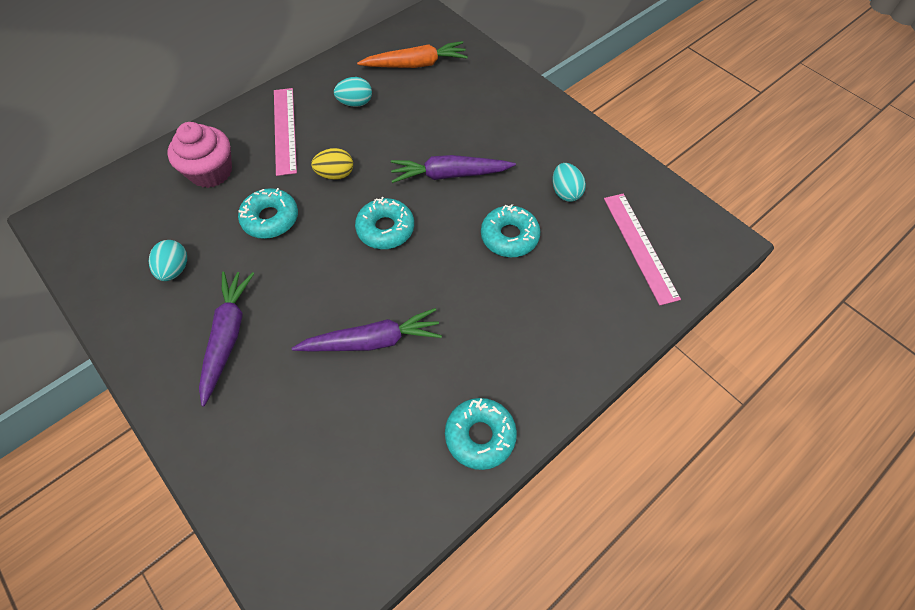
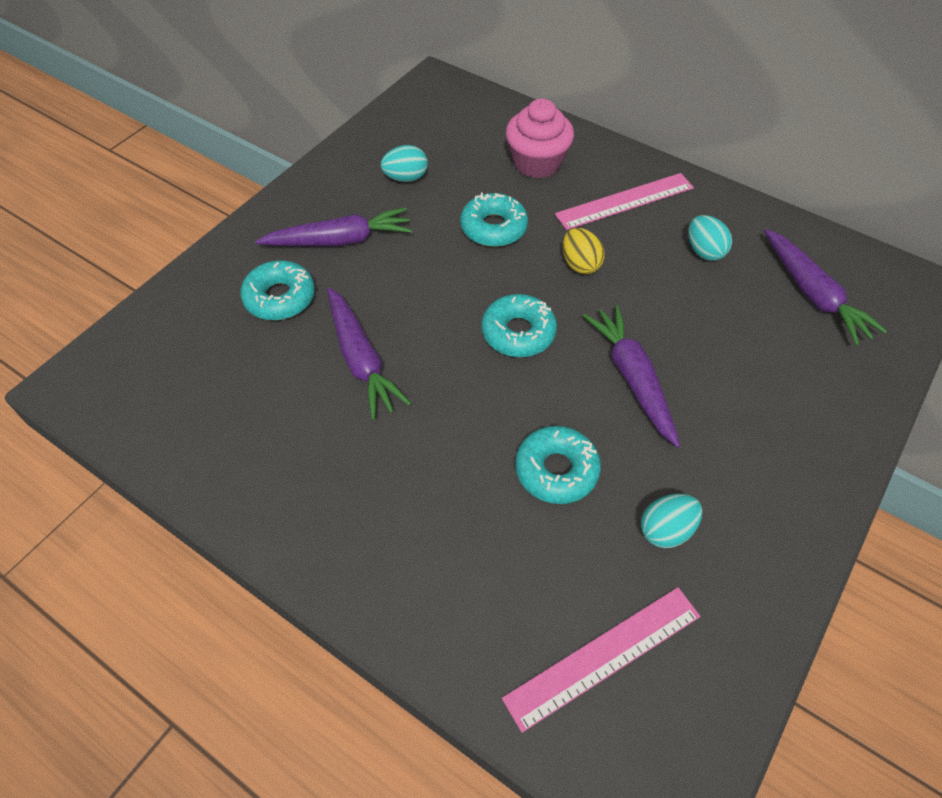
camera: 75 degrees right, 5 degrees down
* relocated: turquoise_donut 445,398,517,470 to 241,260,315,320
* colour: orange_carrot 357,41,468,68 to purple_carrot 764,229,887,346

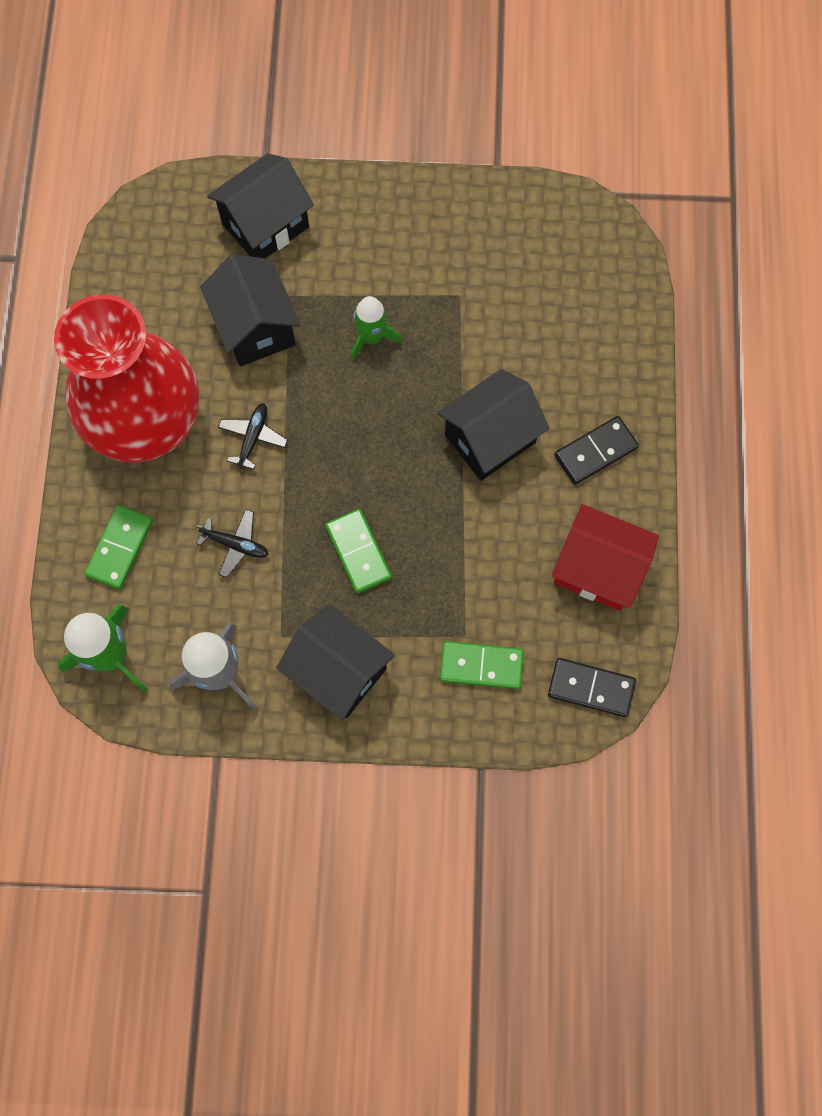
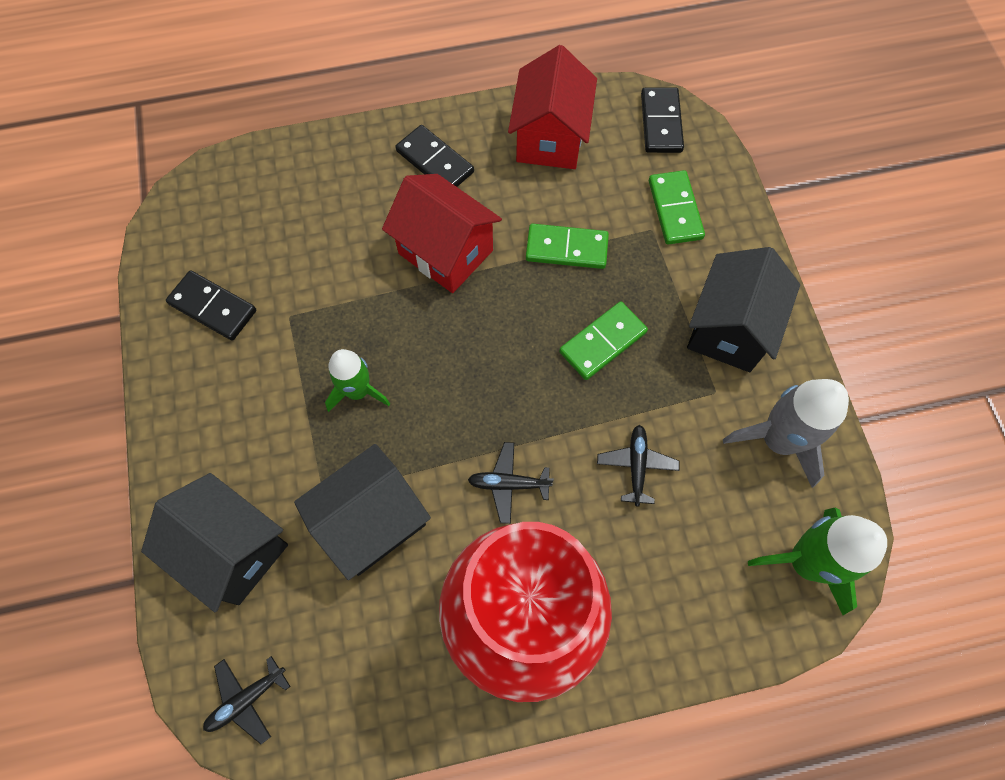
camera: 105 degrees left, 5 degrees down
* appeared: black_domino 166,271,256,341
* appeared: black_plane 203,656,291,744
* colour: black_house 437,369,550,481 to red_house 382,174,502,293
* relocated: green_domino 84,505,153,589 to 526,224,609,269

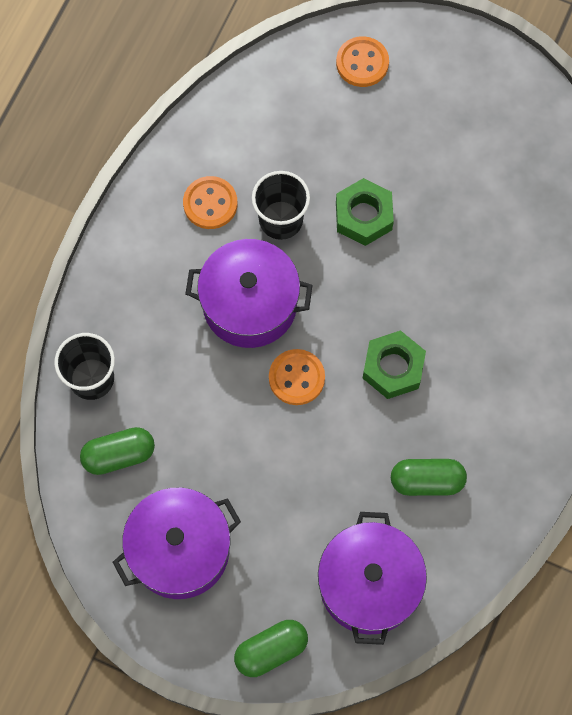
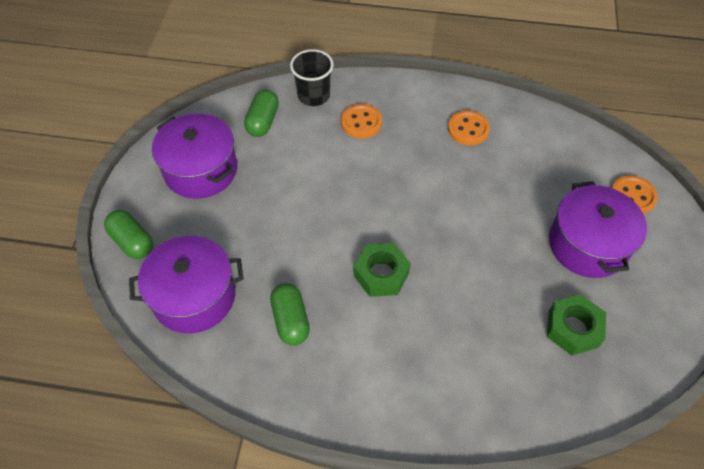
camera: 75 degrees right, 15 degrees down
* spun: green_capsule 80,427,155,475 = 244,90,279,137 45 degrees clockwise
* relocated: orange_button 269,349,325,405 to 341,104,382,139
* relocated: green_nut 336,178,394,246 to 547,294,606,356
* relocated: purple_pot 185,239,313,348 to 549,181,647,278
* missing: black_cup 252,171,310,240

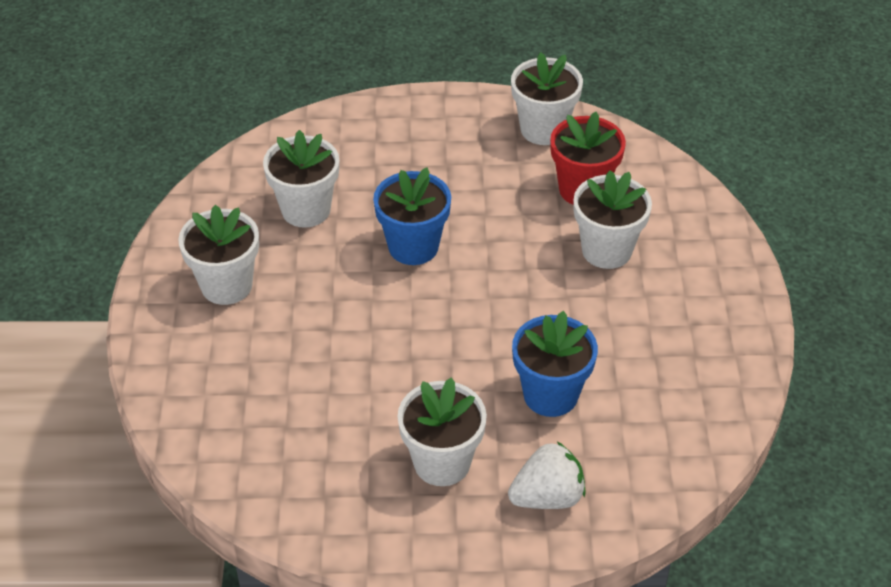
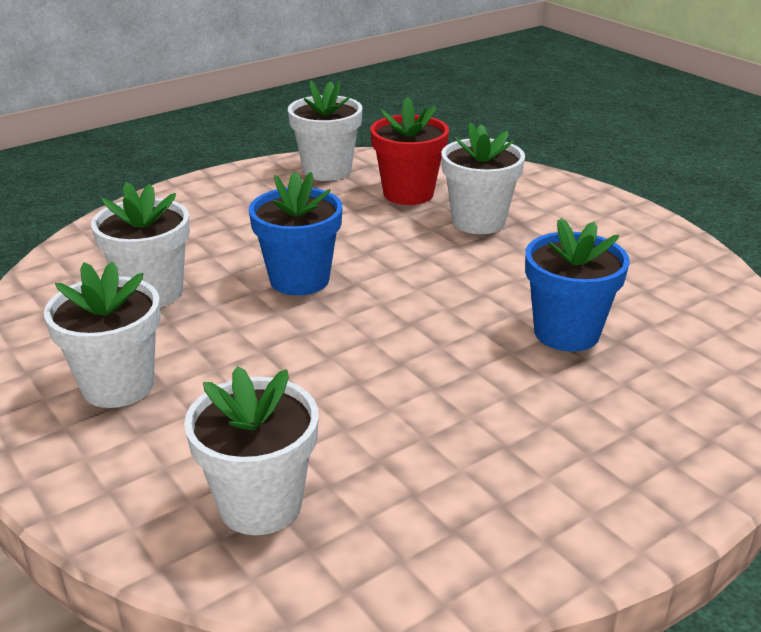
camera: 35 degrees left, 15 degrees down
* relocated: white_flower_pot 397,377,487,486 to 184,366,319,535
* missing: white_strawberry 508,442,586,509

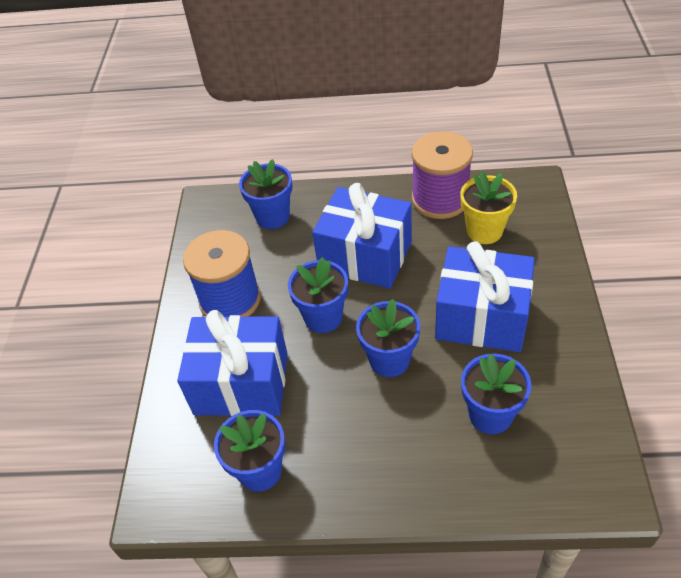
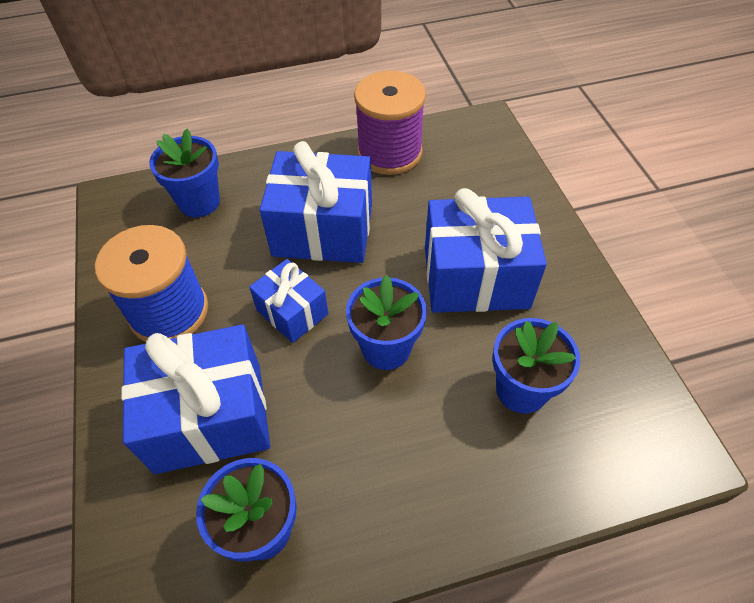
camera: 20 degrees left, 5 degrees up
* exchanged: blue_flower_pot 288,257,348,333 to blue_gift 249,259,328,343
* missing: yellow_flower_pot 460,171,517,244

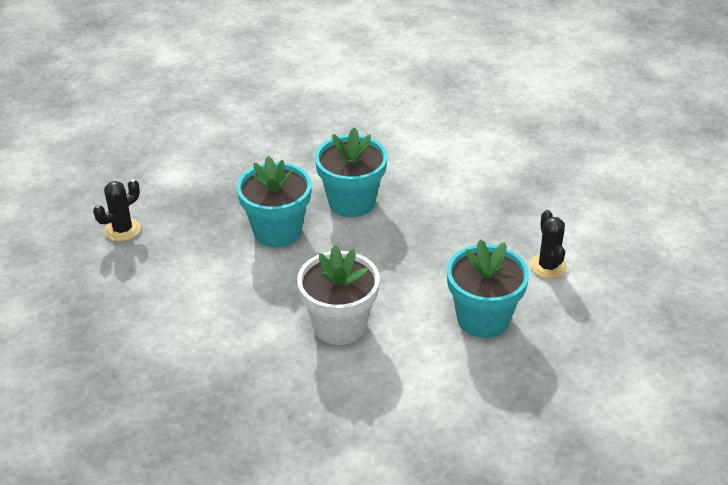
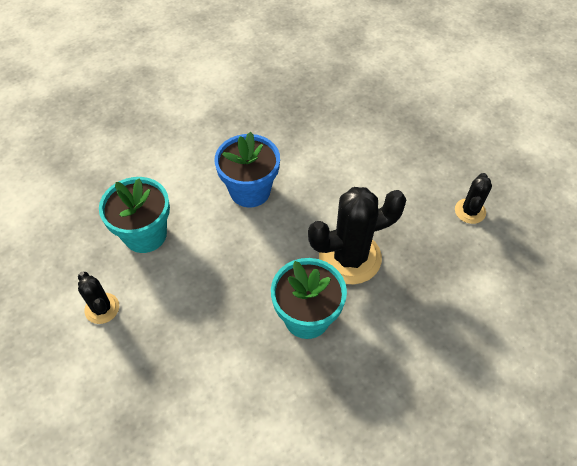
camera: 155 degrees right, 15 degrees up
* colour: white_flower_pot 297,245,380,345 to blue_flower_pot 214,132,280,207
* exchanged: turquoise_flower_pot 236,156,312,247 to black_cactus 308,187,407,284

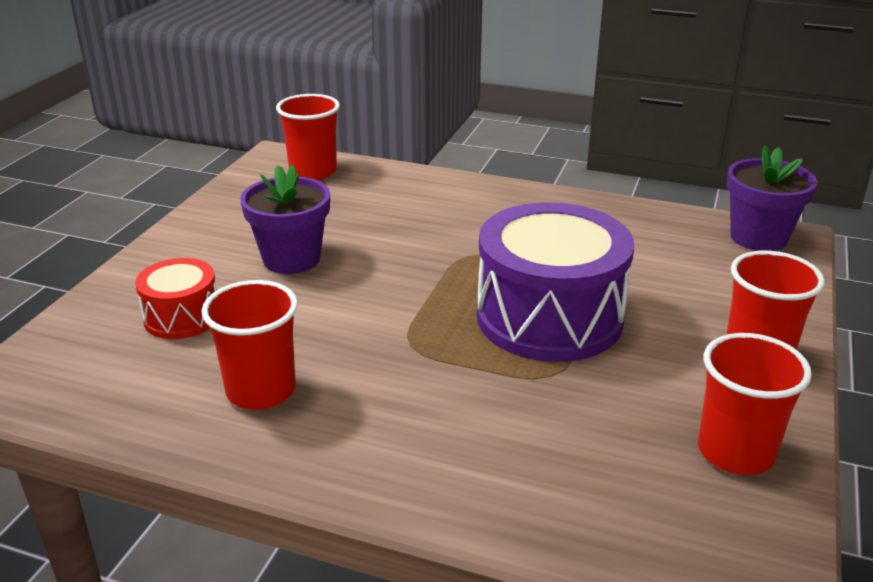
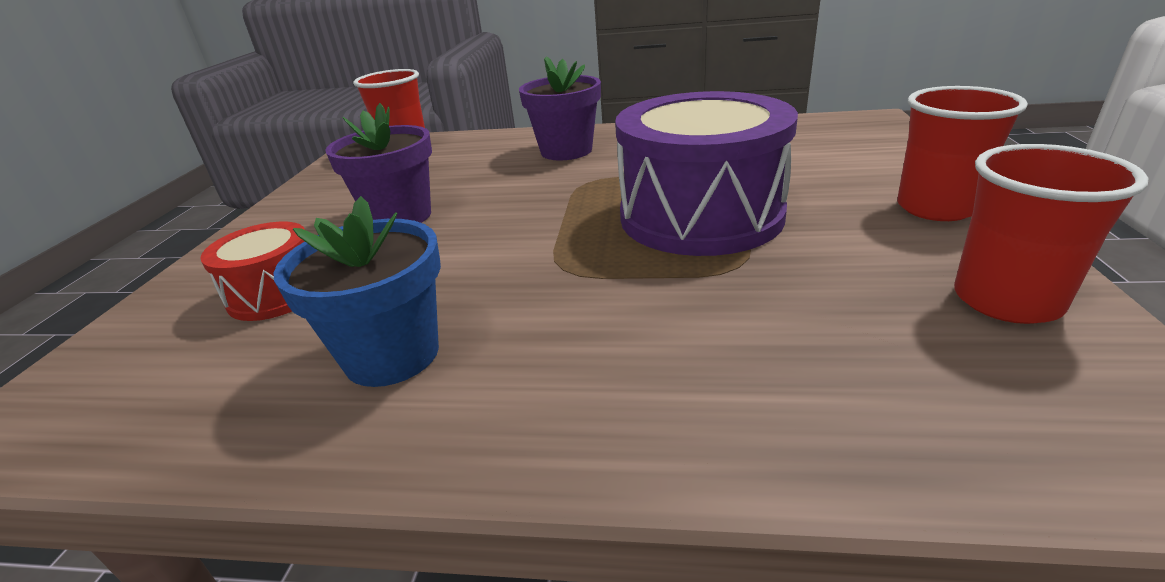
camera: 10 degrees left, 0 degrees up
* exchanged: red_cup 201,280,298,410 to blue_flower_pot 273,196,441,387
* relocated: purple_flower_pot 727,146,817,251 to 519,56,601,161

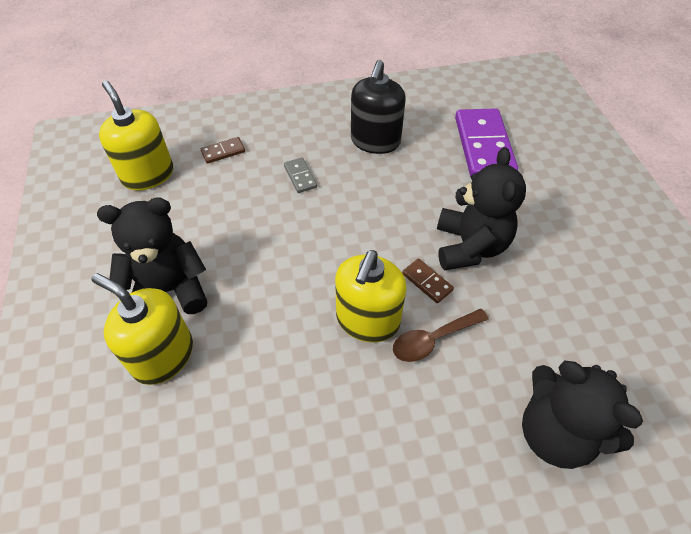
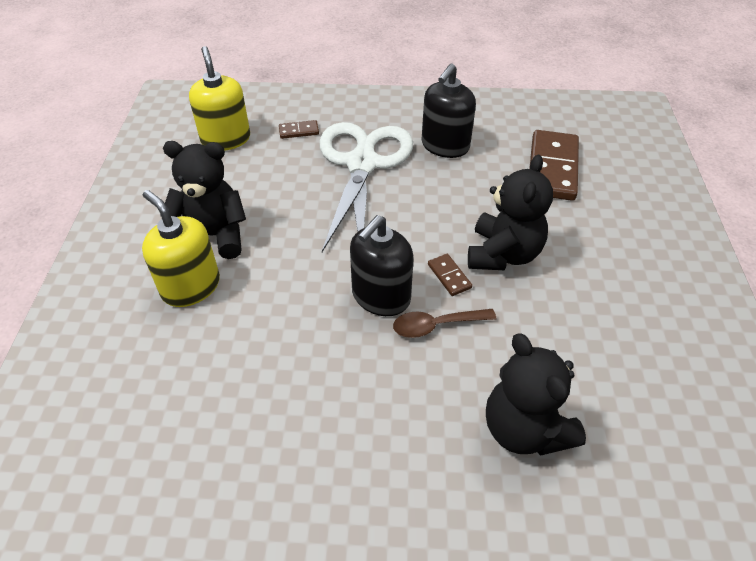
camera: 15 degrees right, 5 degrees down
* exchanged: grey_domino 284,157,317,193 to white_scissors 319,122,413,252
* colour: yellow_soap_dispenser 335,250,407,342 to black_soap_dispenser 350,215,414,316
* colour: purple_domino 455,108,518,176 to brown_domino 529,130,579,201

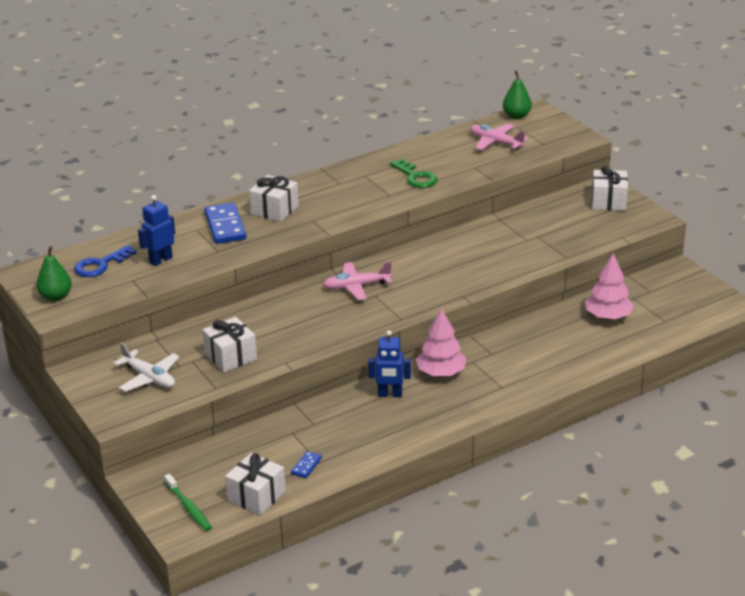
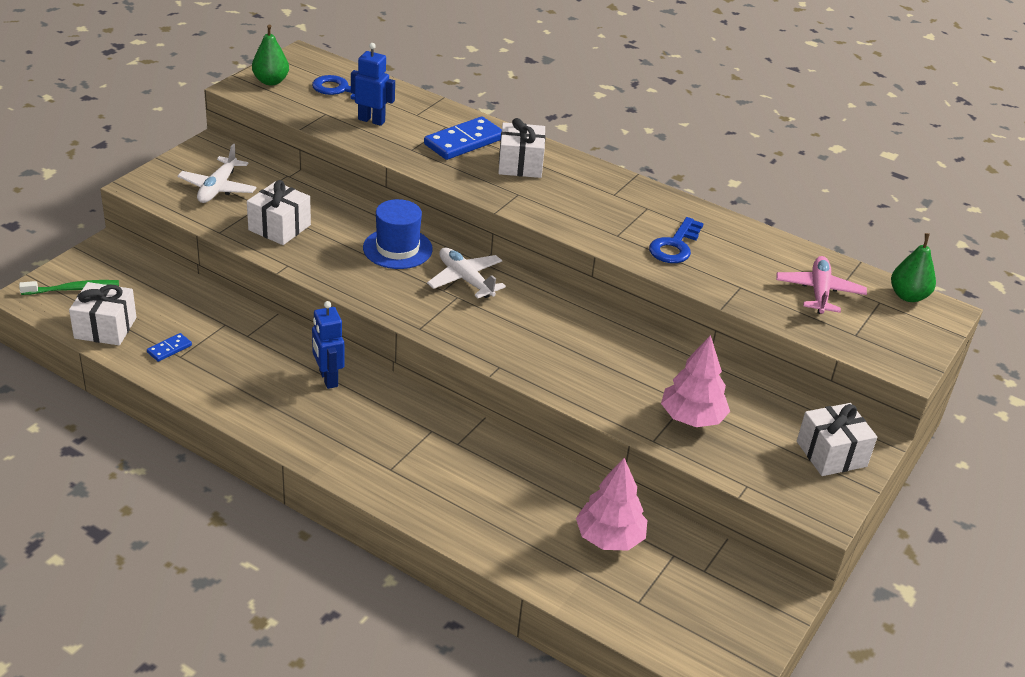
camera: 60 degrees right, 5 degrees up
* spun: green_toothbrush 164,474,212,531 = 19,280,119,295 135 degrees counterclockwise
* spun: blue_domino 291,451,322,478 = 147,333,192,362 45 degrees counterclockwise
* appeared: blue_hat 363,199,433,269
* colour: pink_plane 323,262,392,300 to white_plane 427,248,506,298
* colour: green_key 390,159,437,188 to blue_key 649,217,704,263
* relocated: pink_tree 416,308,467,376 to 661,335,730,427

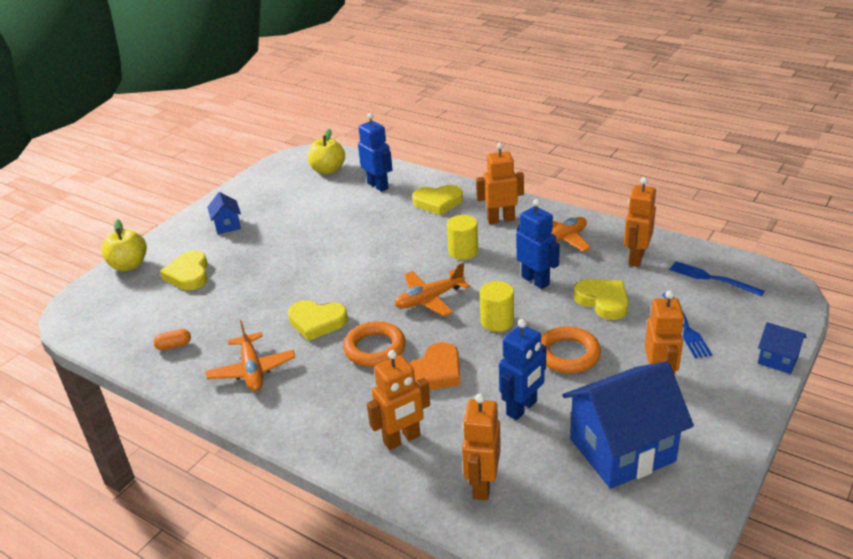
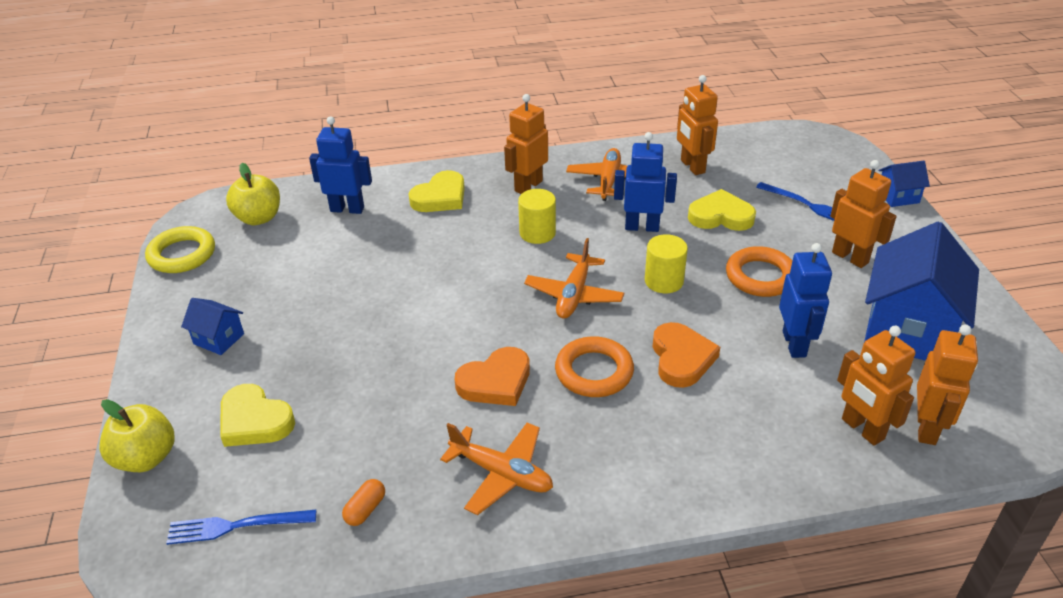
camera: 45 degrees left, 5 degrees up
* appeared: yellow_ring 145,226,215,273
* relocated: blue_fork 669,261,765,296 to 166,510,316,545
* colour: yellow_heart 288,300,348,341 to orange_heart 455,347,530,406
* relocated: orange_robot 367,350,430,450 to 917,324,978,445

